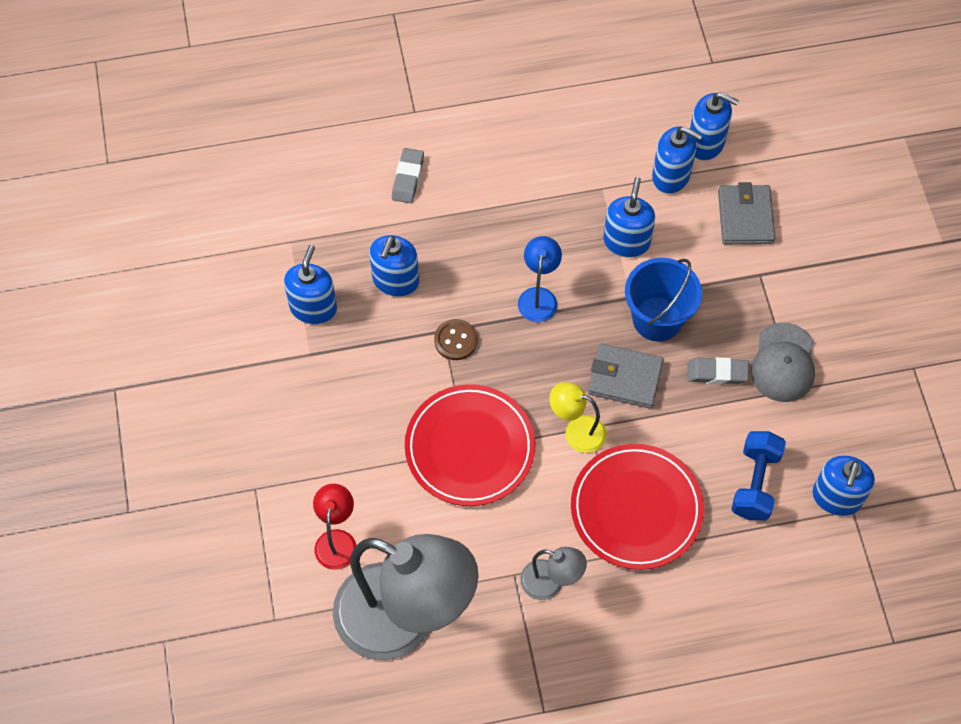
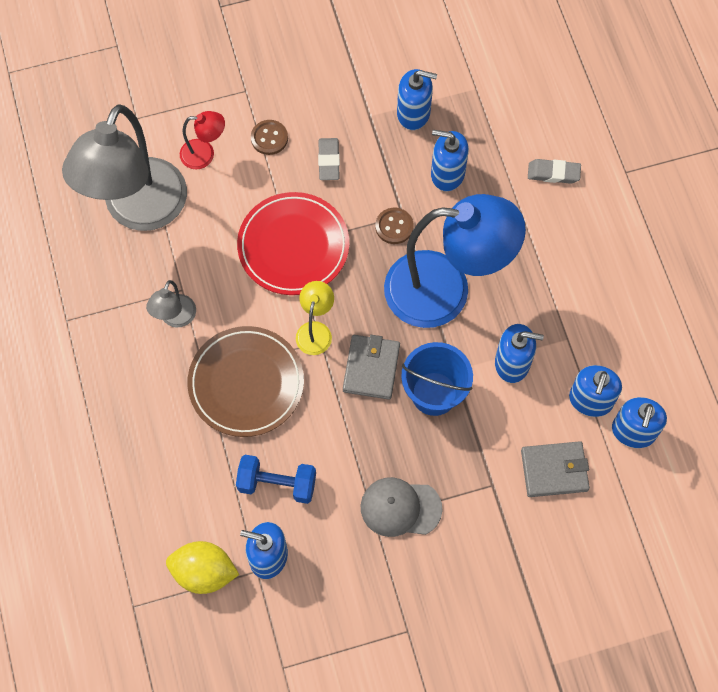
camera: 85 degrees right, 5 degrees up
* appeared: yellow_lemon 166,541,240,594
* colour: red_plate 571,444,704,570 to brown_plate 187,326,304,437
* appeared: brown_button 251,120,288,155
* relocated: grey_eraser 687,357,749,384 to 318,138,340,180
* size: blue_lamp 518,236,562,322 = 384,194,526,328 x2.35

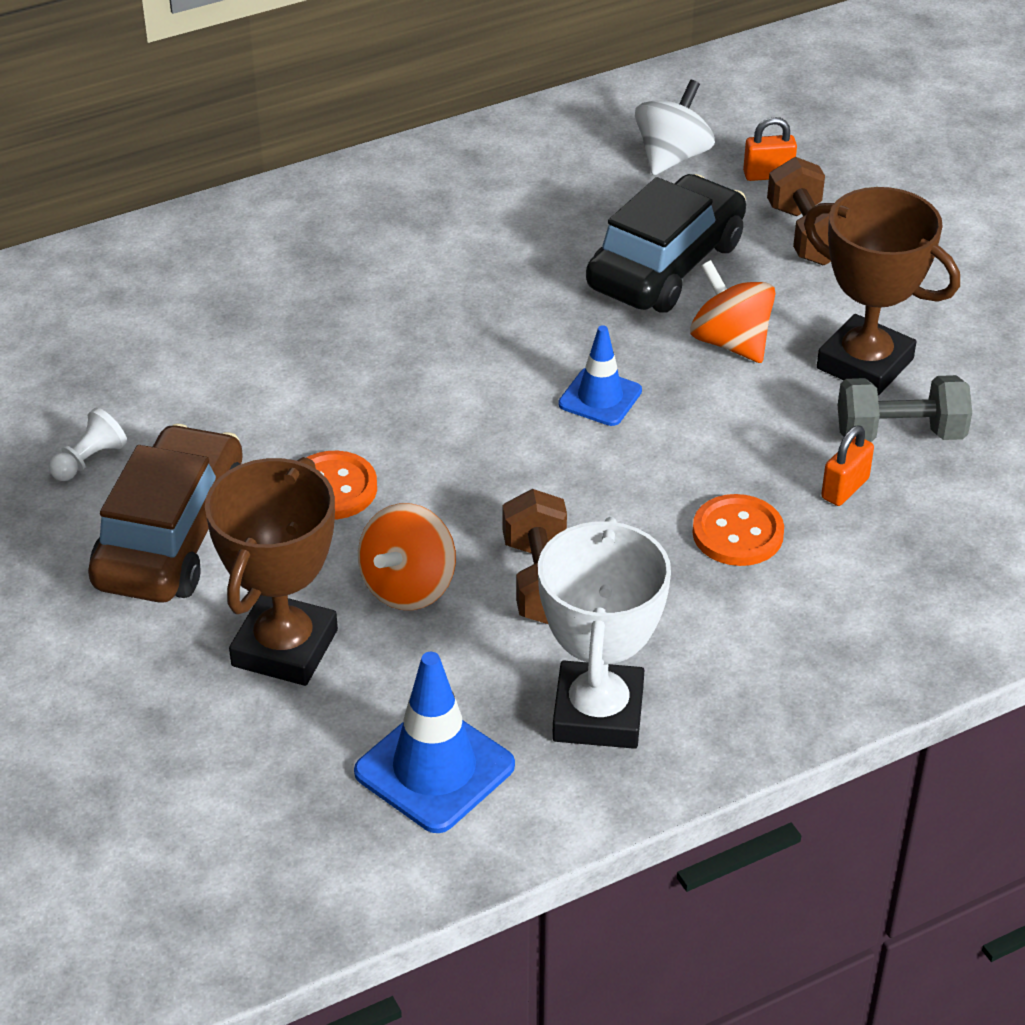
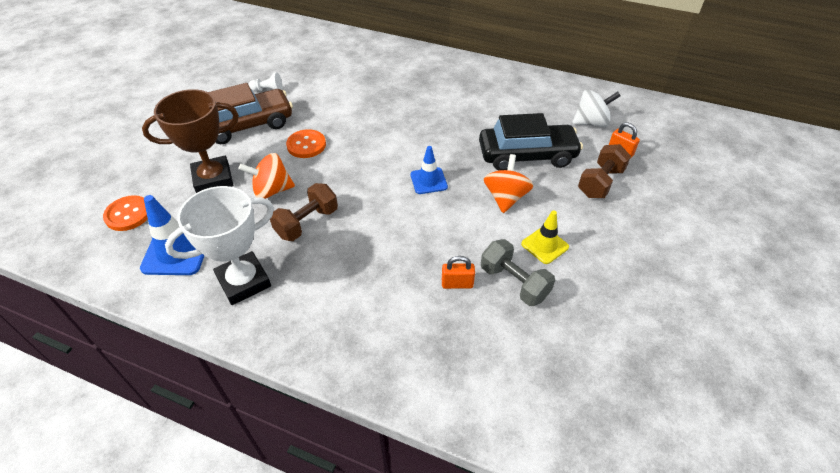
camera: 50 degrees right, 5 degrees up
* relocated: orange_button 692,494,784,566 to 103,195,148,231
* exchanged: brown_trophy 804,187,960,395 to yellow_traffic_cone 521,211,569,264

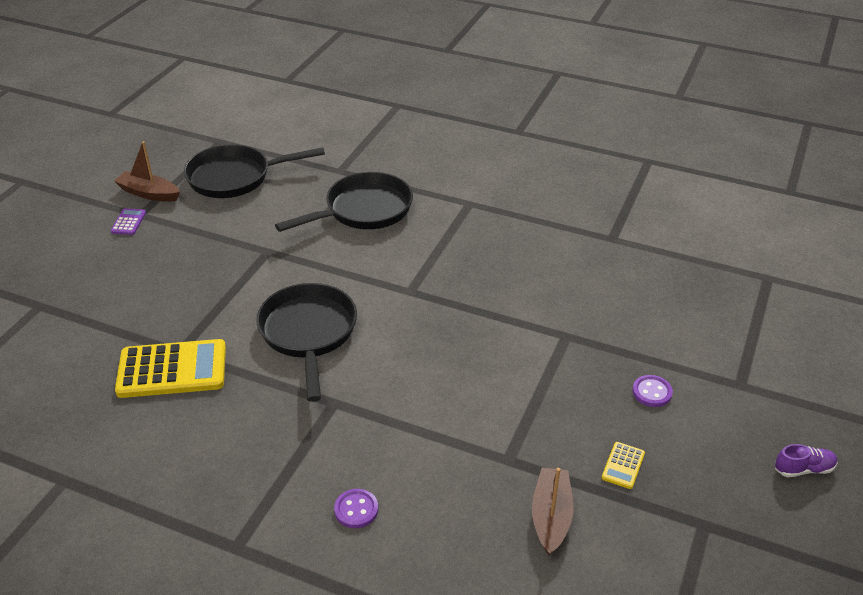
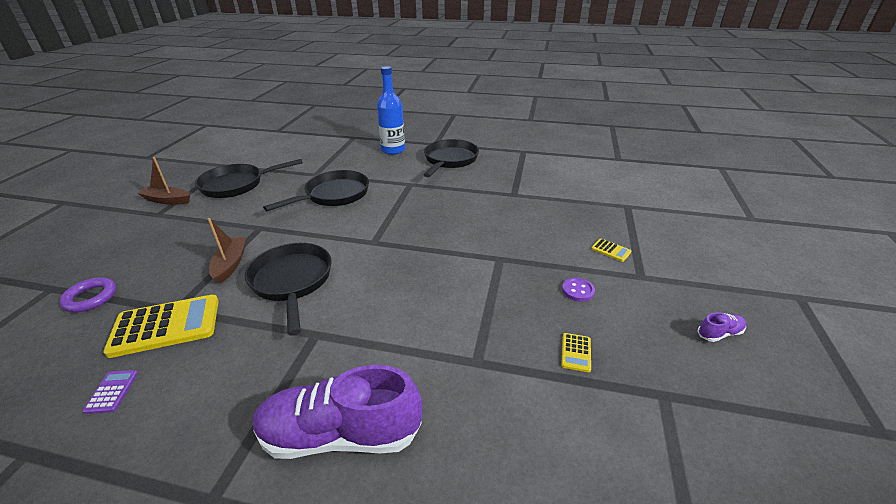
camera: 10 degrees left, 5 degrees down
* appeared: purple_ring 59,277,116,312
* relocated: purple_calculator 111,208,146,235 to 82,370,138,414
* relocated: brown_boat 532,467,573,555 to 208,218,246,284
* exchanged: purple_button 334,489,378,528 to purple_shoe 253,365,422,459
* appeared: blue_bottle 377,66,405,155
* appeared: black_pan 424,139,479,177
* appeared: yellow_calculator 591,239,631,262

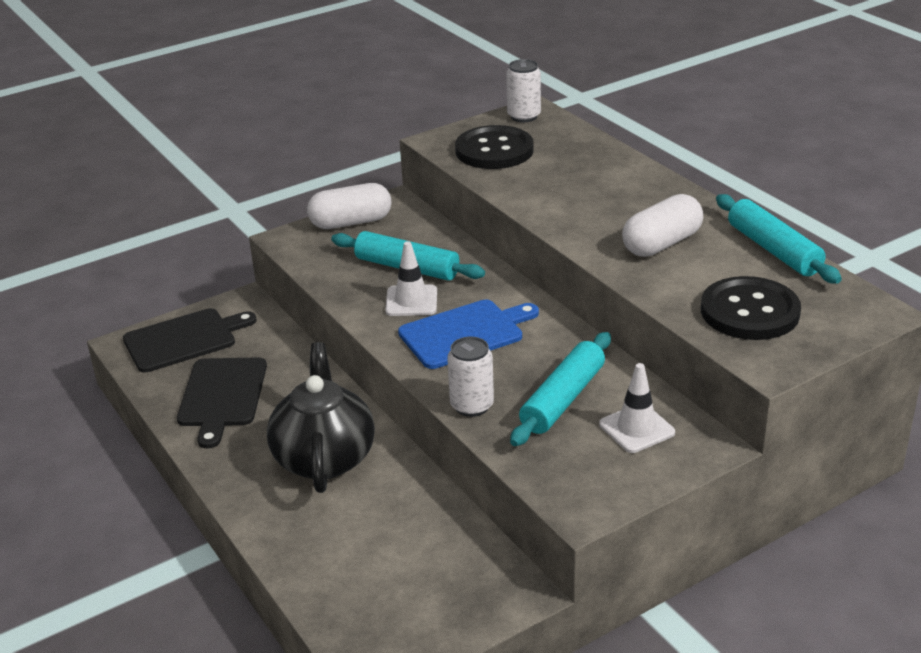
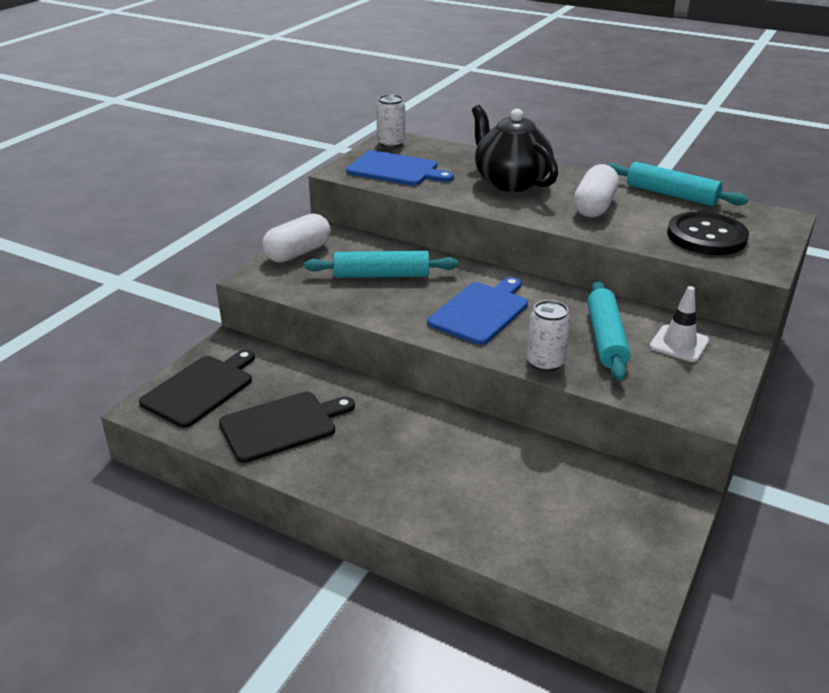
camera: 30 degrees left, 0 degrees up
* spun: black_cutting_board 177,357,267,448 = 219,392,355,463 90 degrees counterclockwise
* exchanged: black_button 455,125,534,169 to blue_cutting_board 346,150,454,186
* relocated: black_teapot 267,342,375,493 to 472,105,558,192
* missing: white_traffic_cone 385,241,437,316

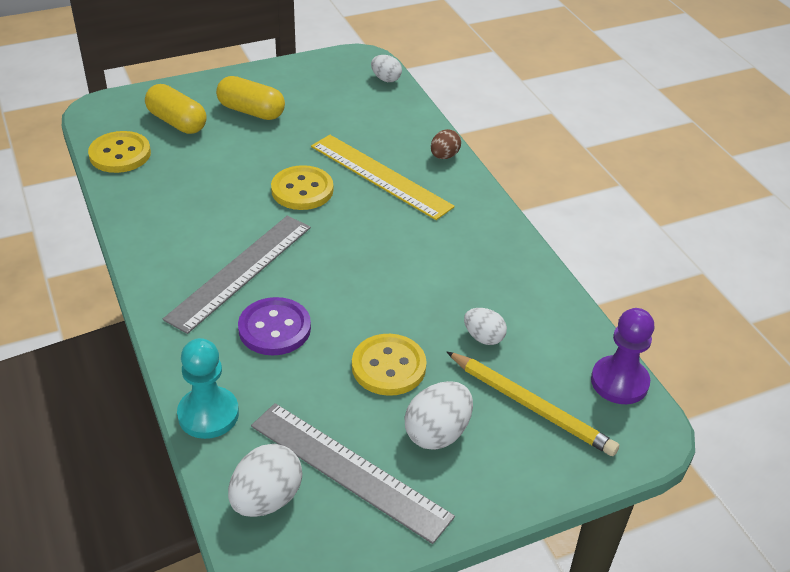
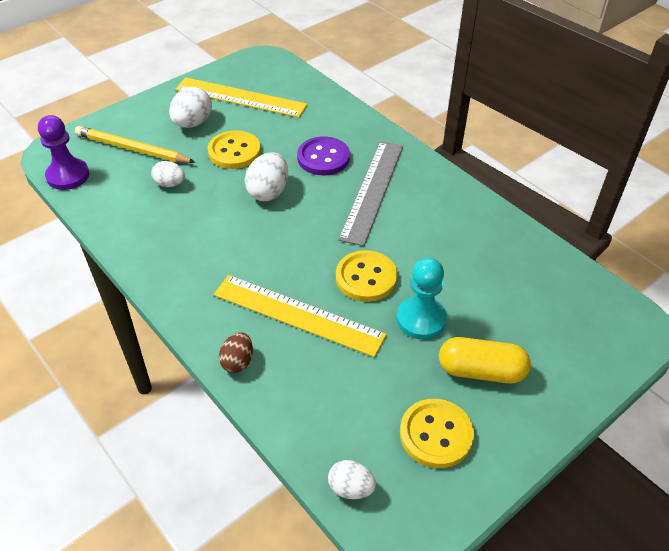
camera: 165 degrees right, 5 degrees up
* colour: grey_ruler 251,403,455,544 to yellow_ruler 175,77,307,117
* relocated: white_egg 228,444,302,517 to 245,152,288,201
* relocated: turquoise_pawn 177,338,239,439 to 397,257,447,340
* relocated: yellow_button 88,131,151,173 to 400,399,474,468
* missing: yellow_capsule 145,84,207,134

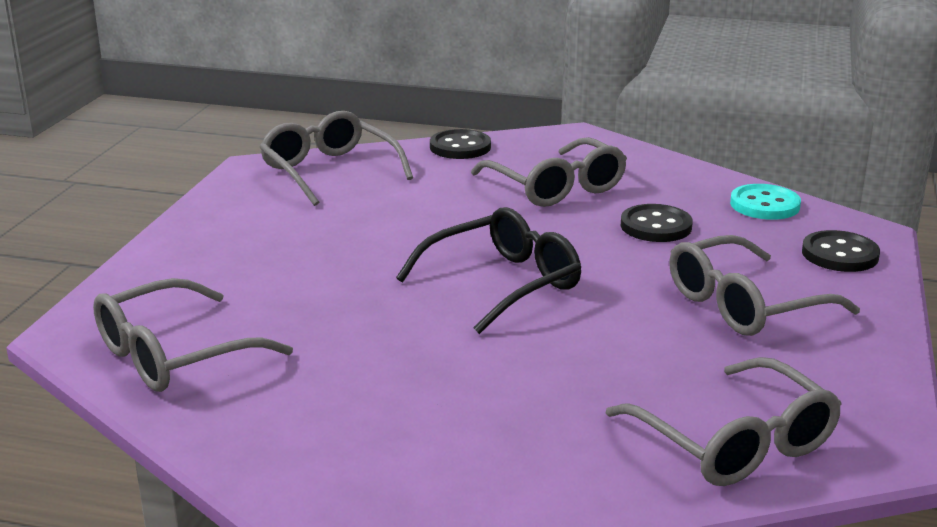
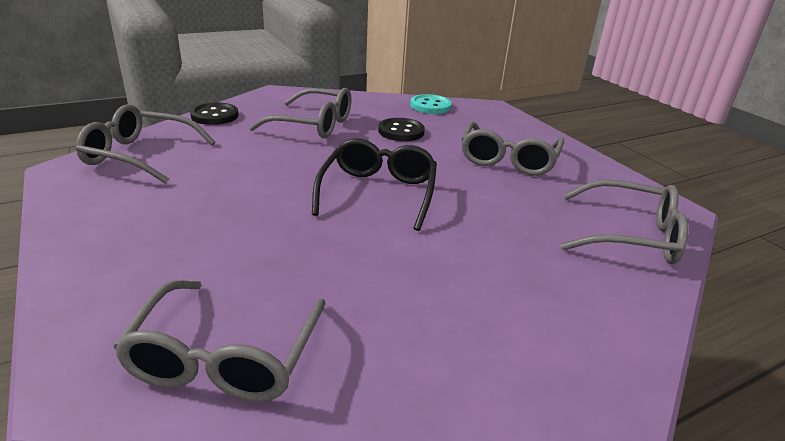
camera: 45 degrees left, 5 degrees up
* missing: black_button 802,230,880,272

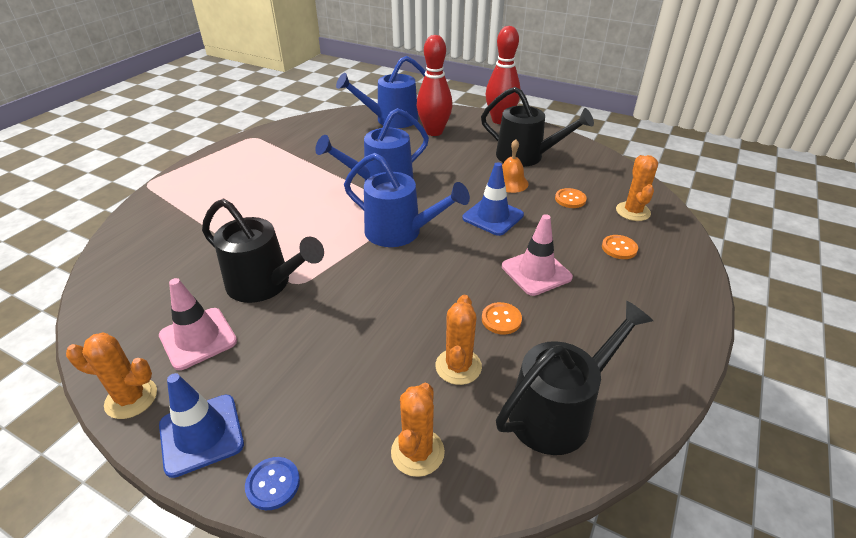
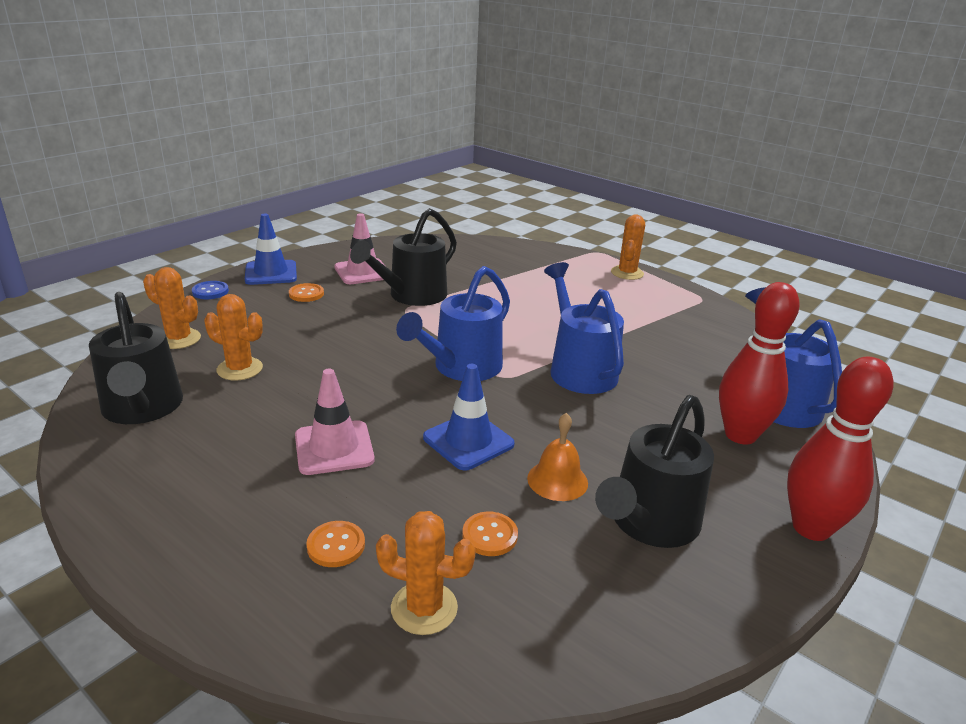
camera: 100 degrees right, 10 degrees down
* relocated: orange_button 482,302,522,334 to 289,283,324,302
* relocated: orange_cactus 66,333,157,419 to 611,215,645,280

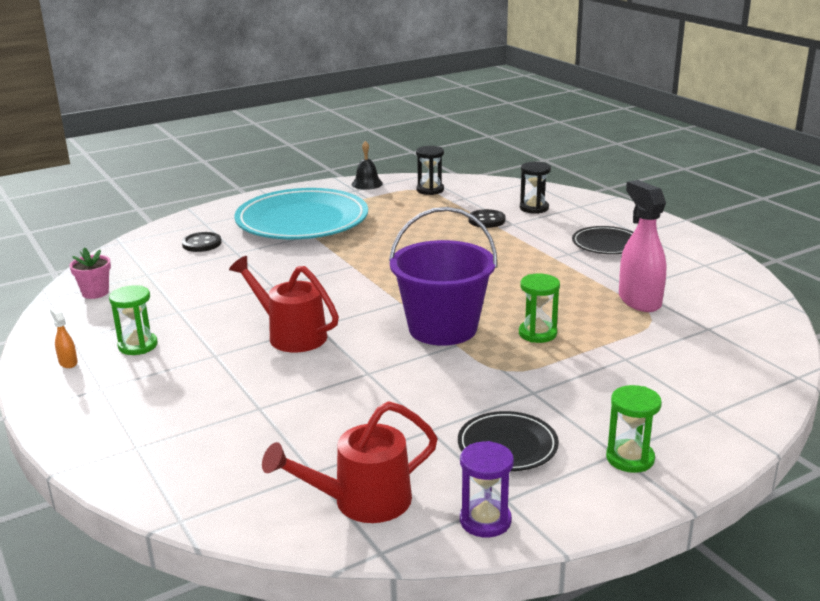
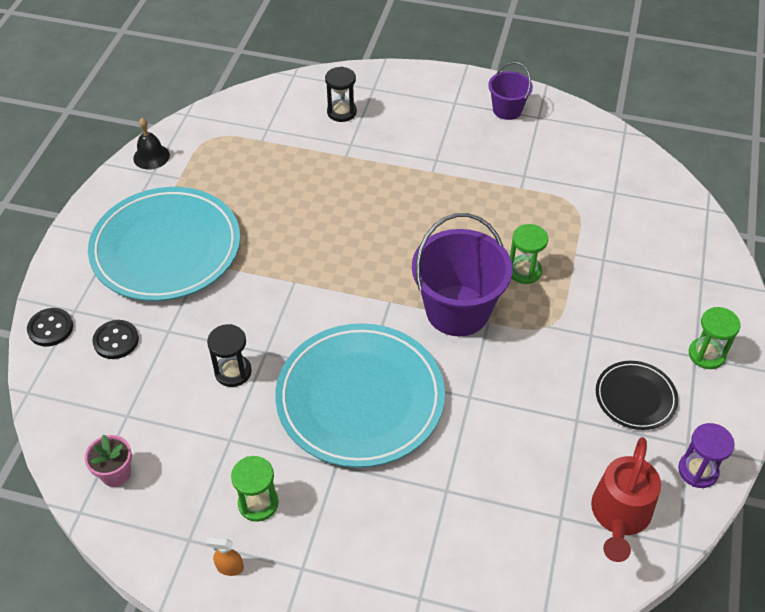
camera: 45 degrees left, 25 degrees up
* relocated: black_button 468,209,505,228 to 27,308,73,346
* relocated: black_hourglass 416,146,444,195 to 207,324,252,387
* exchanged: red_watering_can 229,256,339,352 to turquoise_plate 275,323,445,468
* appeared: purple_bucket 488,62,533,120
* missing: black_plate 572,226,634,254
* missing: pink_spray_bottle 619,180,666,312

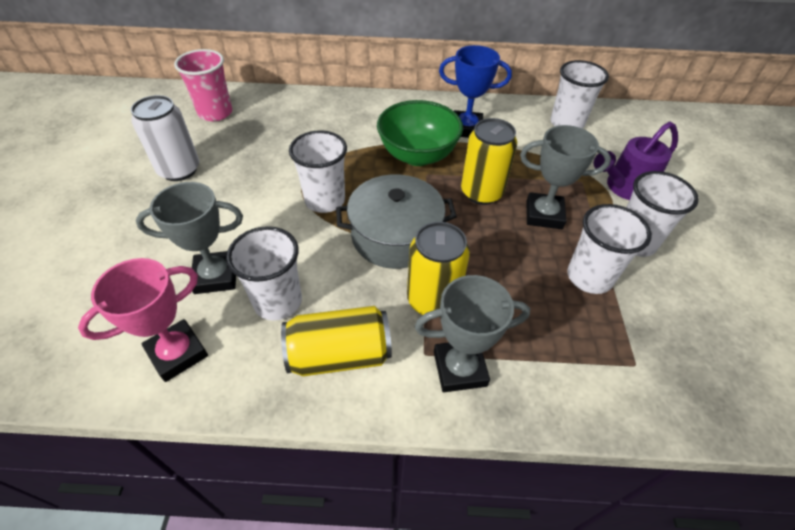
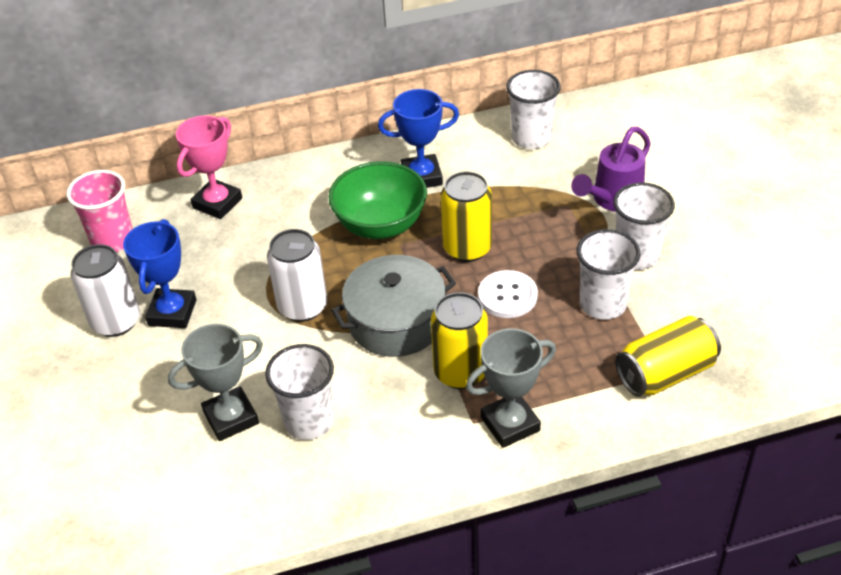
camera: 15 degrees left, 5 degrees down
* appeared: blue_trophy 123,219,196,328
* relocated: pink_trophy 78,258,208,382 to 176,116,242,219
* exchanged: white_cup 289,131,347,213 to white_can 267,229,327,322
* appeared: white_button 478,270,538,318
* relocated: yellow_can 281,306,392,376 to 616,316,721,397
* missing: grey_trophy 520,125,611,229

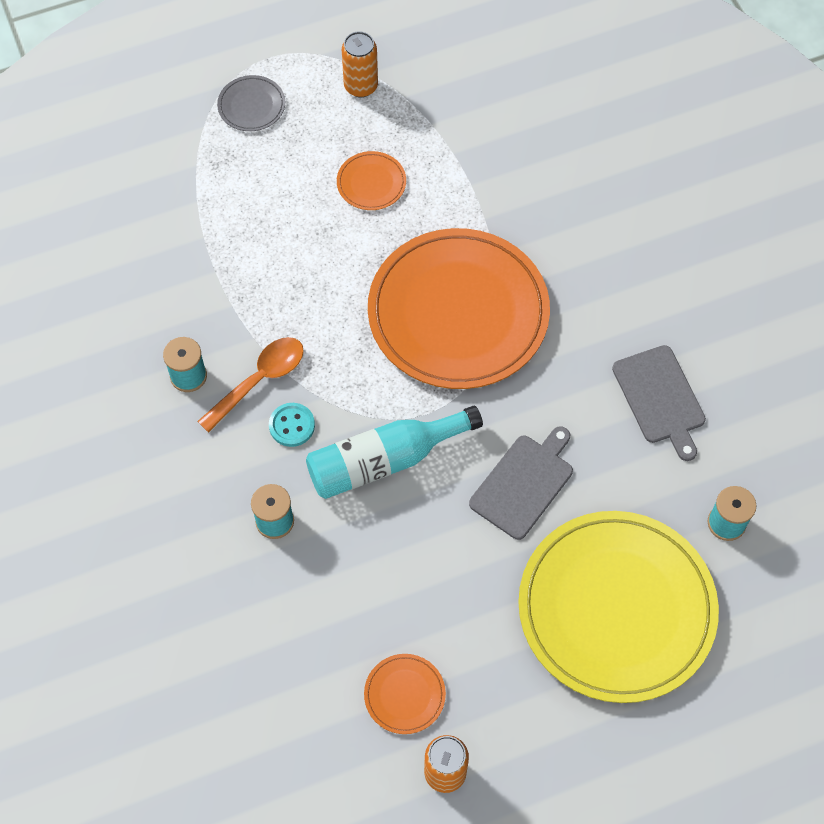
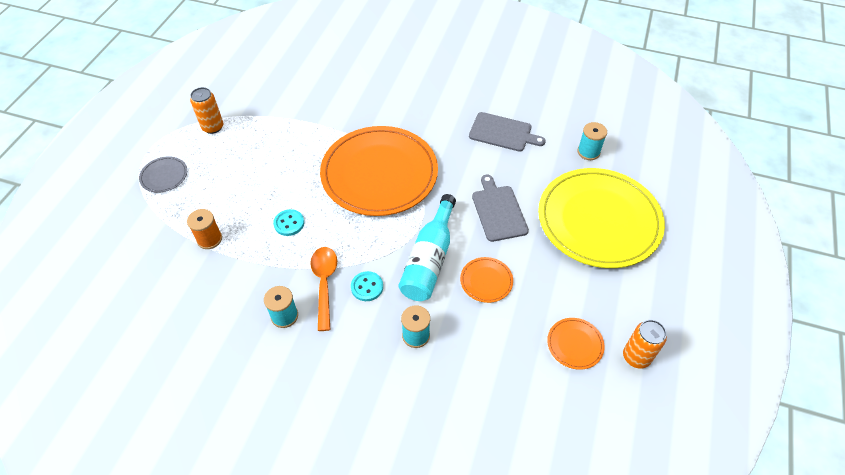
camera: 50 degrees left, 10 degrees down
* appeared: orange_spool 187,209,222,249
* appeared: turquoise_button 273,209,304,236
* relocated: orange_plate 337,151,406,210 to 460,257,513,303

